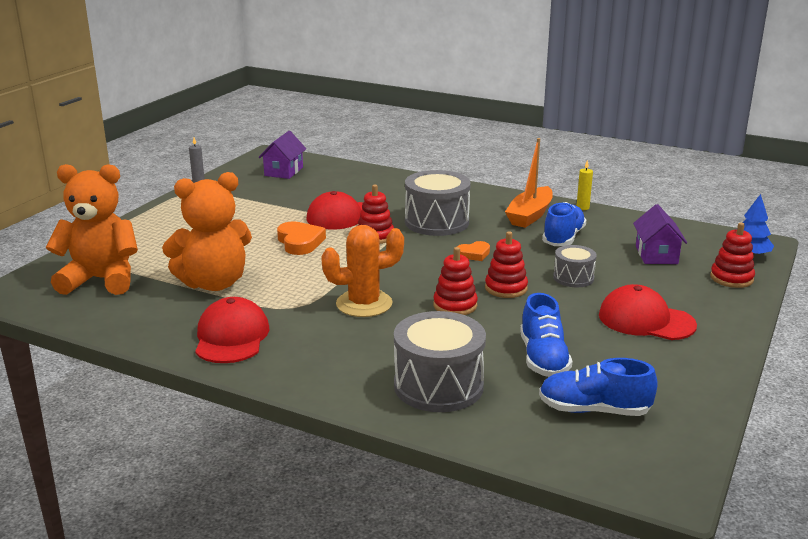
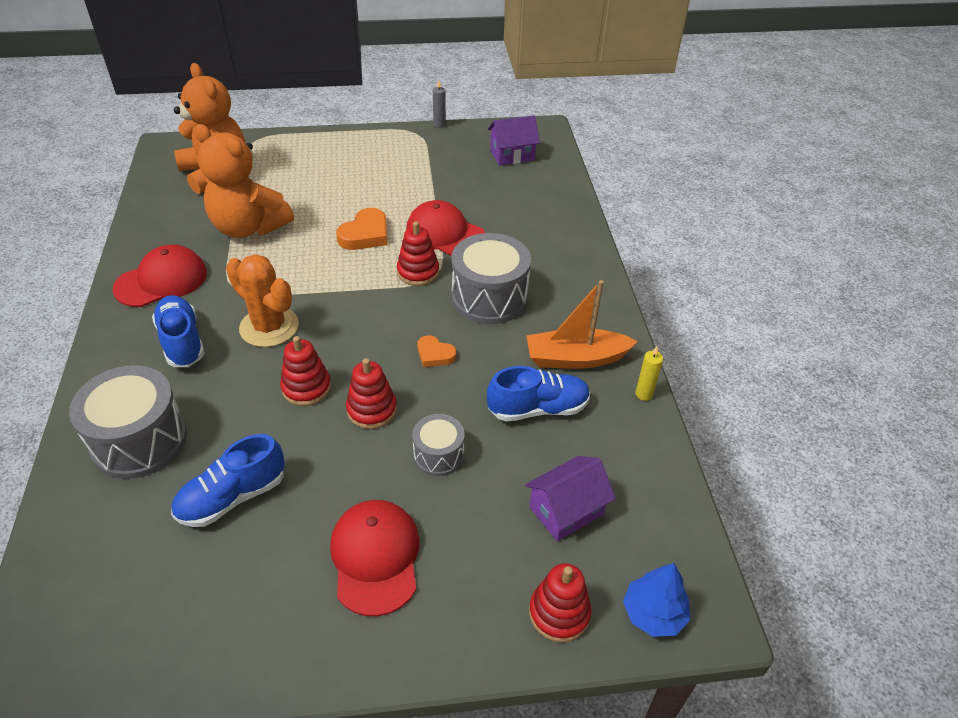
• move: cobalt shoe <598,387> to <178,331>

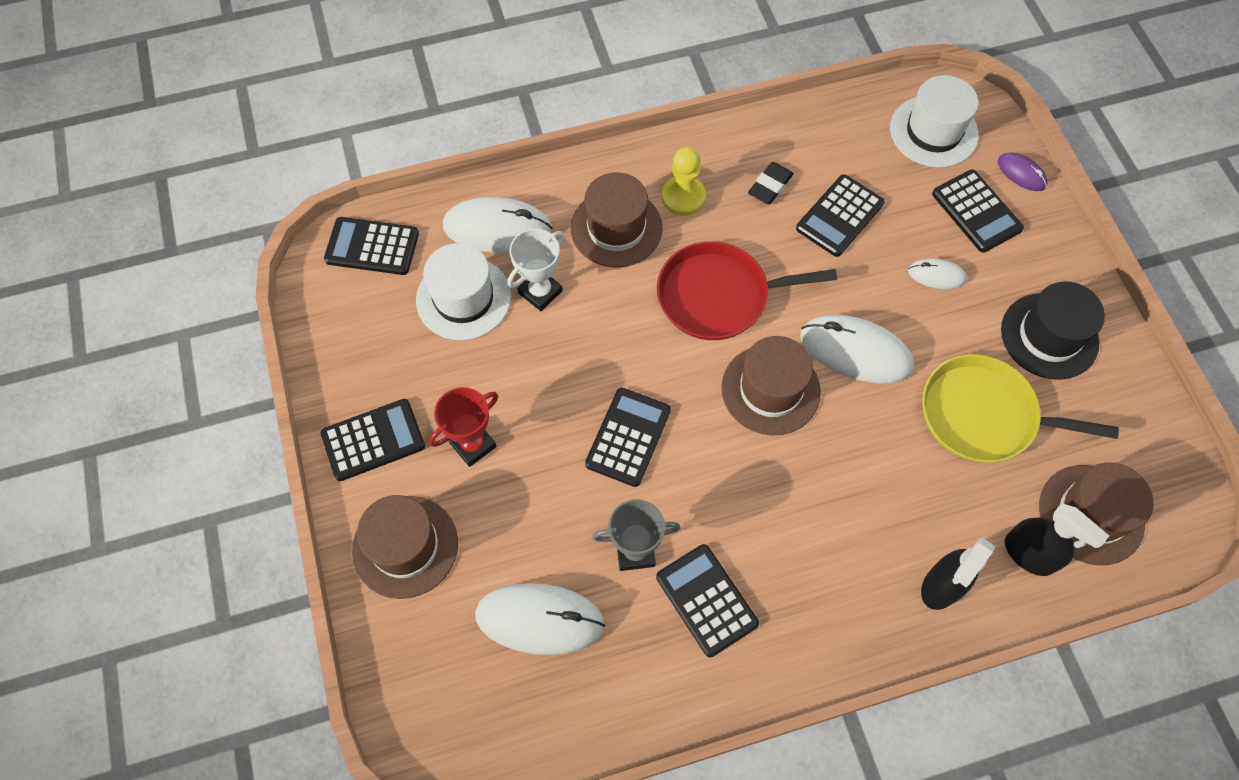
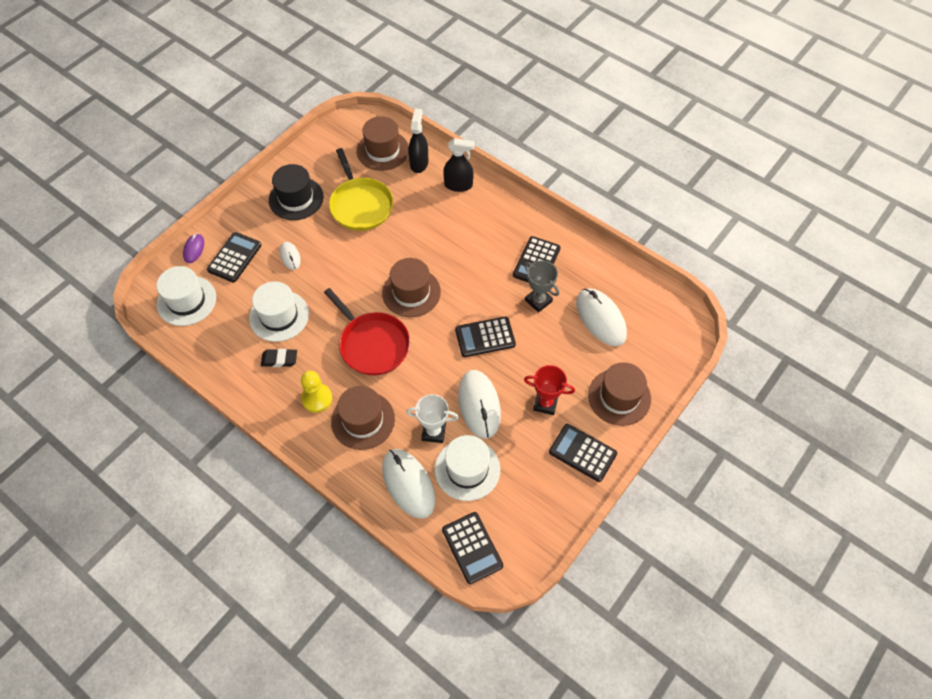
• replace: ebony adding machine <840,215> to pure white tall hat <279,311>
• move: pure white computer mouse <857,349> to <479,404>

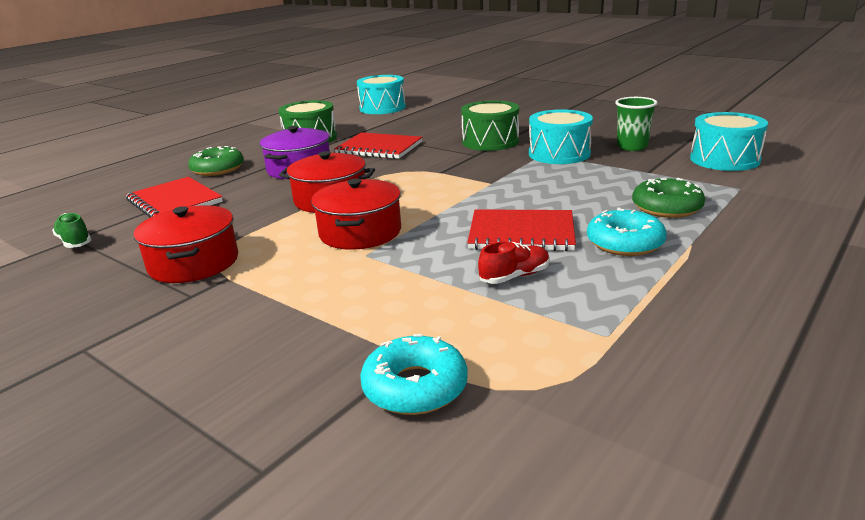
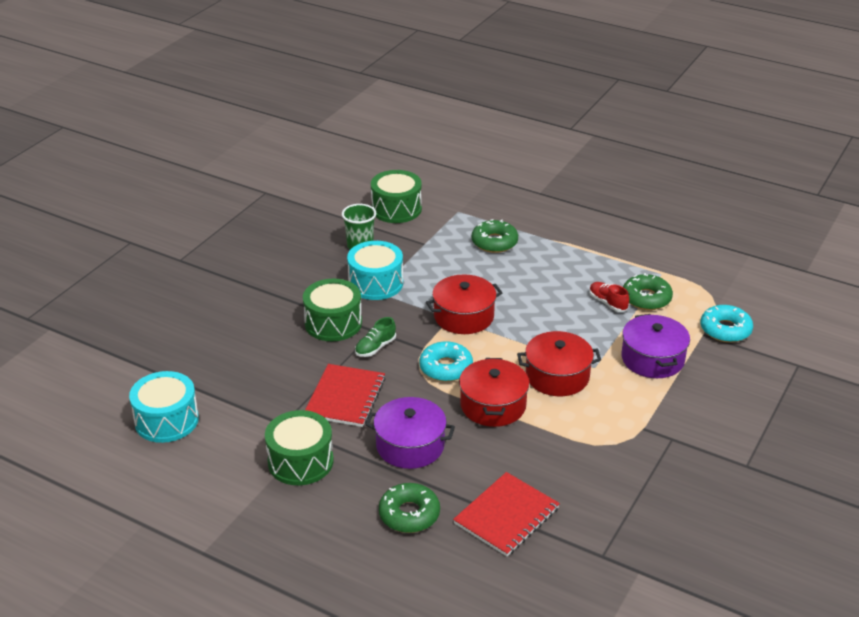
• move: emerald shoe <71,230> to <375,337>
• recolor: turquoise toy drum <729,141> to emerald toy drum <396,196>
• move: turquoise doughnut <627,232> to <446,361>
• move: scarlet pot <186,244> to <464,304>
• insert: violet pot <656,346>
• insert: emerald doughnut <648,291>
• delete: scarlet notebook <521,230>

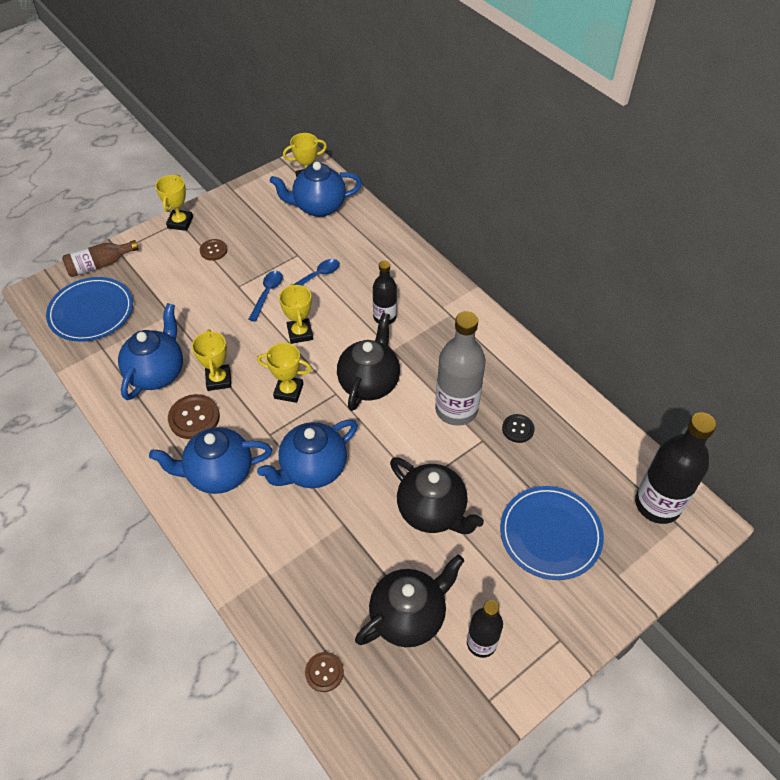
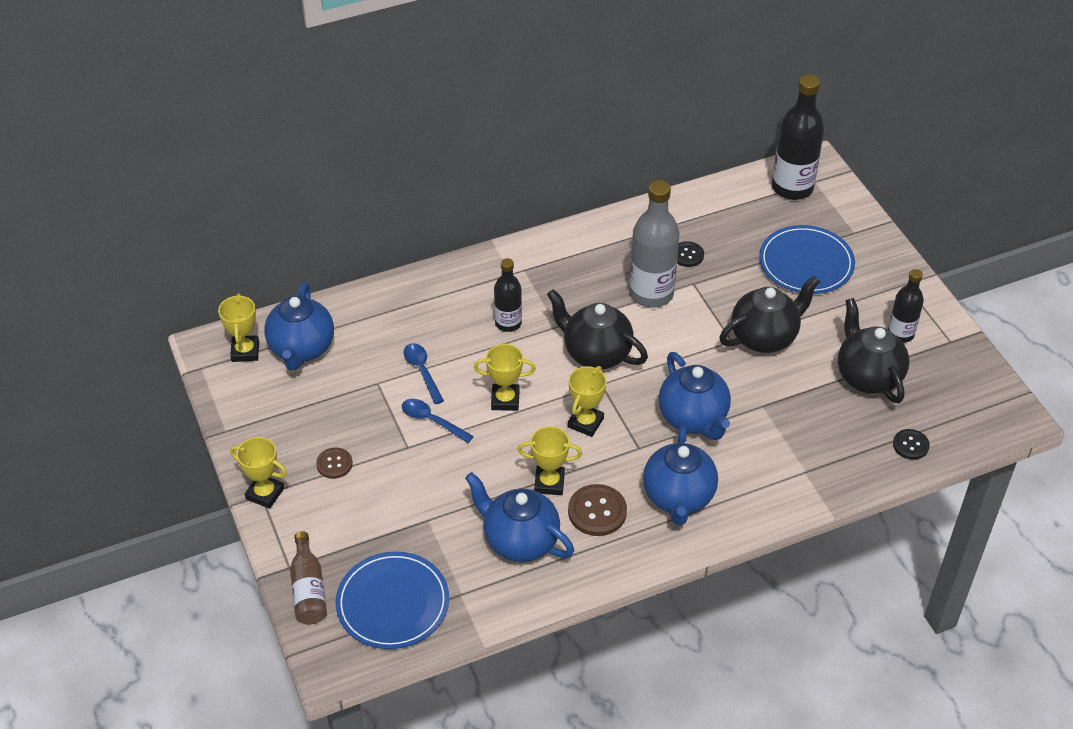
• recolor: dark brown sewing button <324,672> to ebony sewing button <911,444>

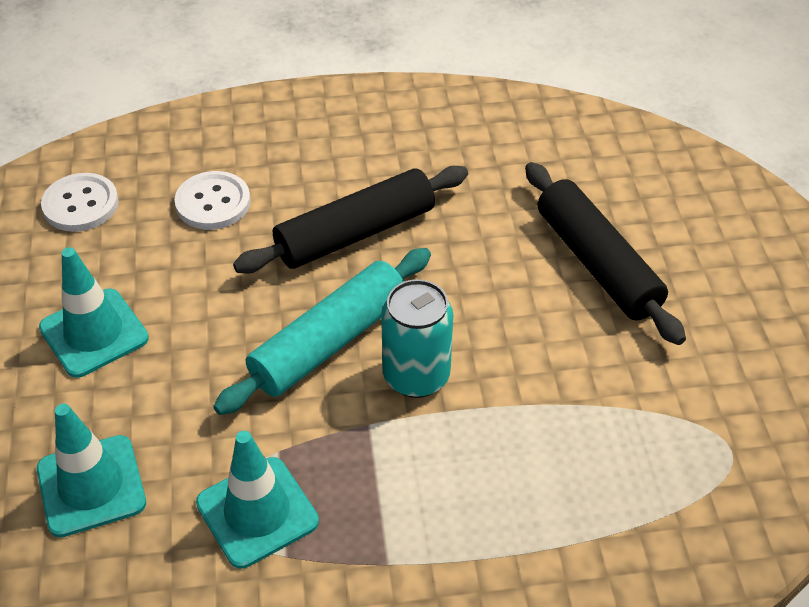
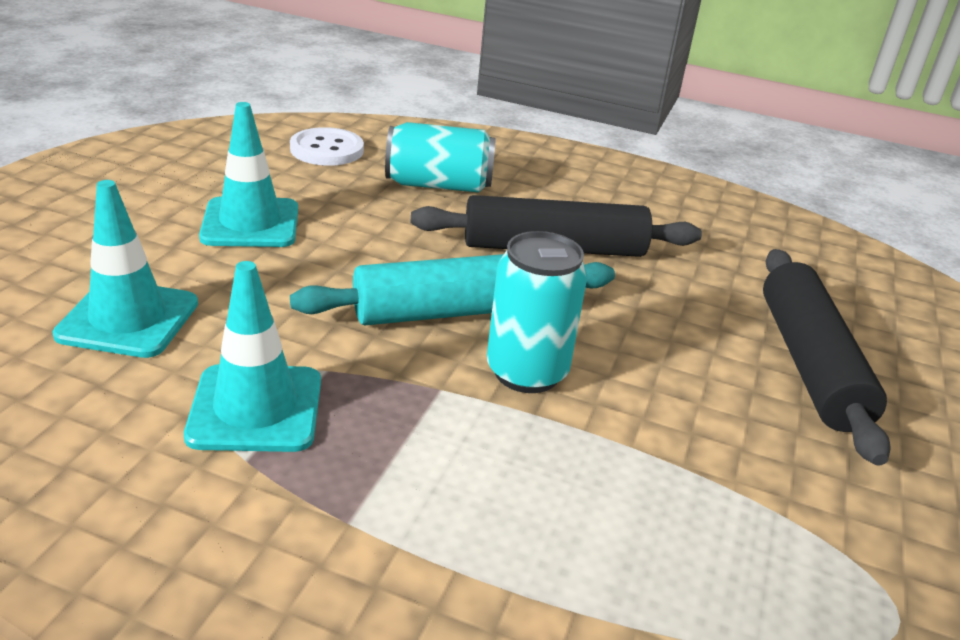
• replace: pure white sewing button <213,200> to turquoise tin <440,157>

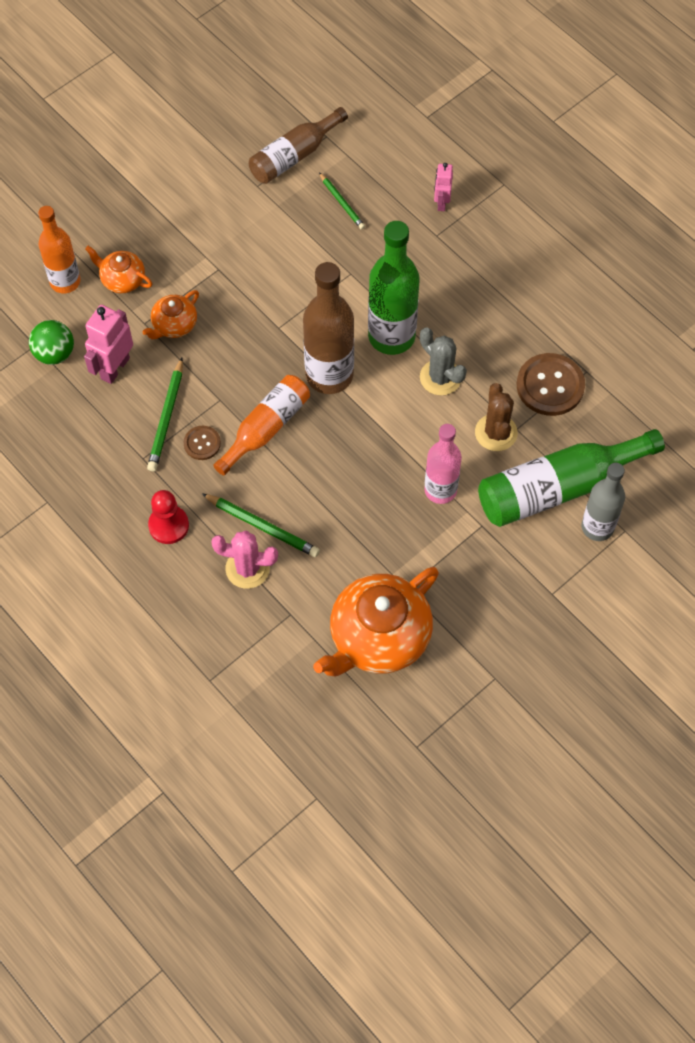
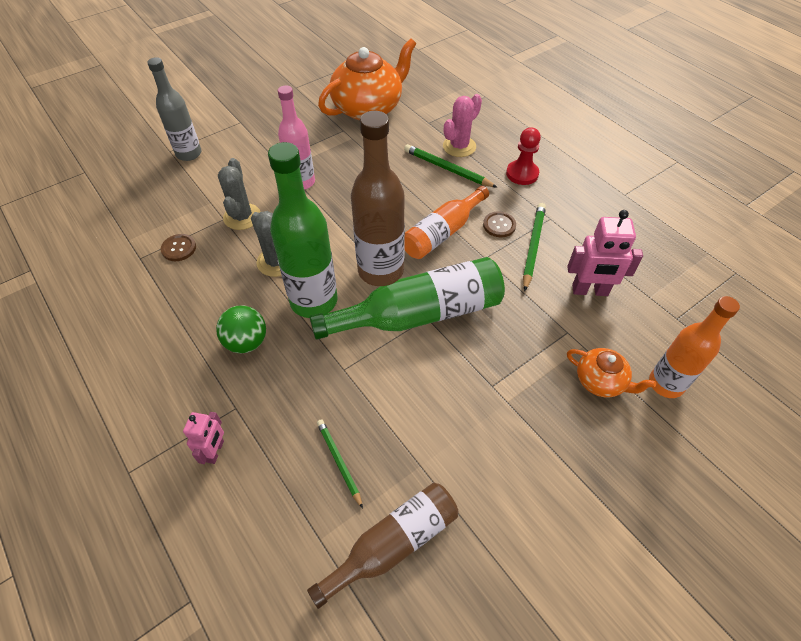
• resize: dark brown sewing button <551,384> = <178,247> x0.54
• move: emerald play ball <51,342> to <241,329>
• recolor: dark brown saguaro cactus <496,417> to grey saguaro cactus <239,194>
• move: emerald flask <571,478> to <407,298>
• rotate: pink saguaro cactus <244,560> = <462,125> 60 degrees counterclockwise
• rotate: pink toy robot <108,344> = <605,253> 60 degrees clockwise
• delete: bright orange teapot <171,314>

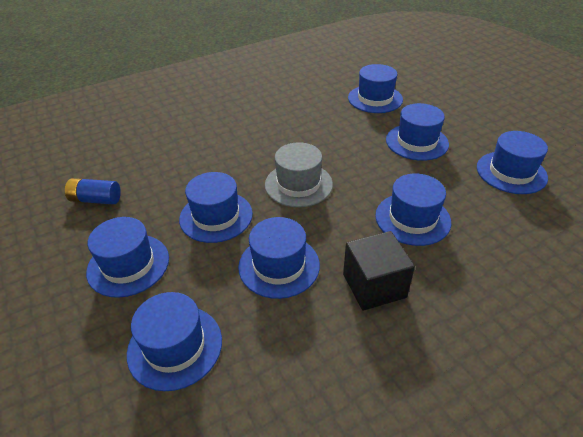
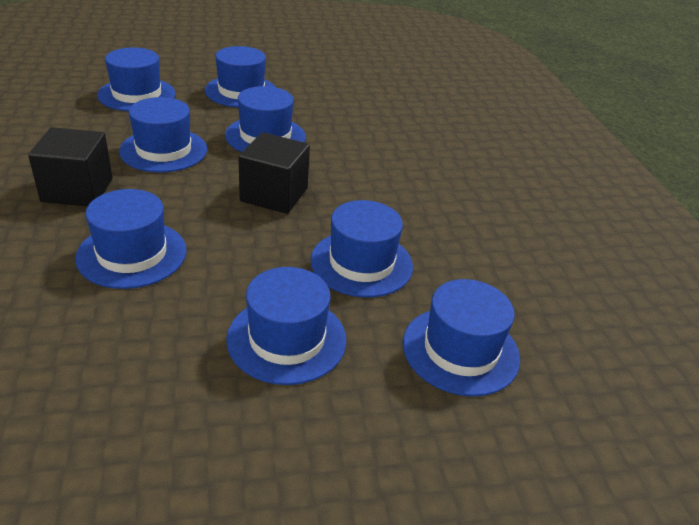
• replace: grey tall hat <299,174> to ebony block <274,173>
• move: cobalt tall hat <512,162> to <361,249>
• delete: cobalt battery <93,191>

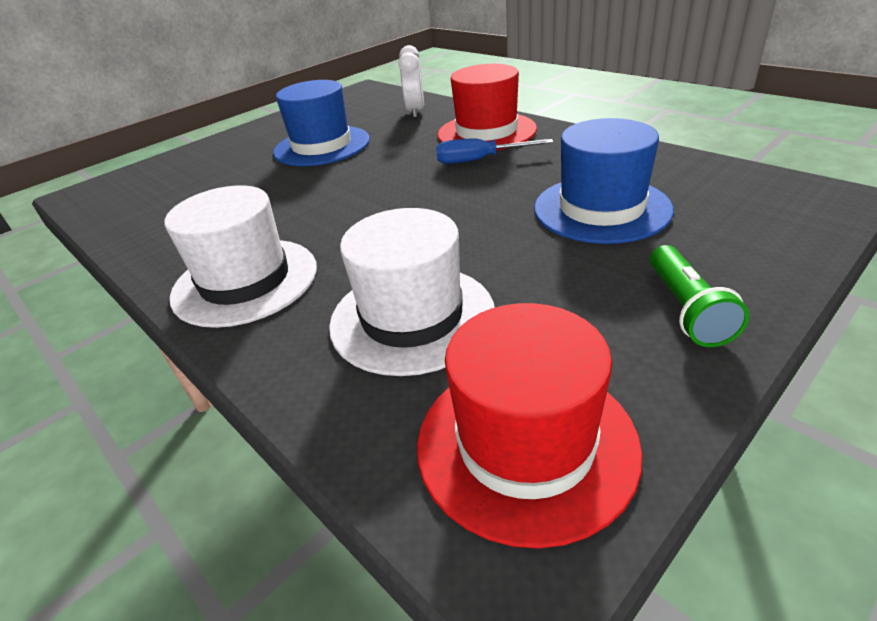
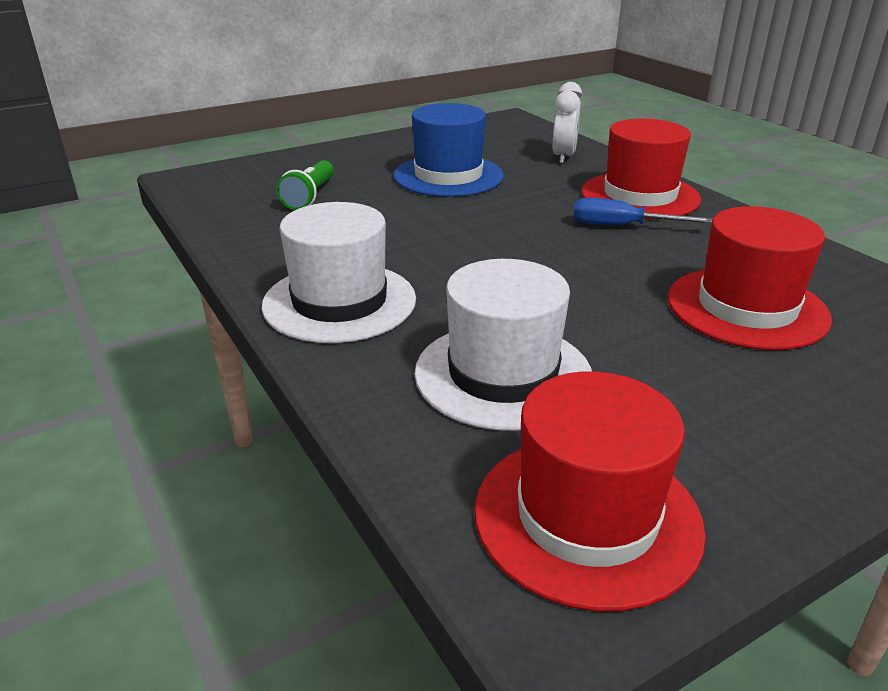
• move: emerald pocket torch <699,296> to <305,185>
• recolor: cobalt tall hat <604,181> to scarlet tall hat <750,278>

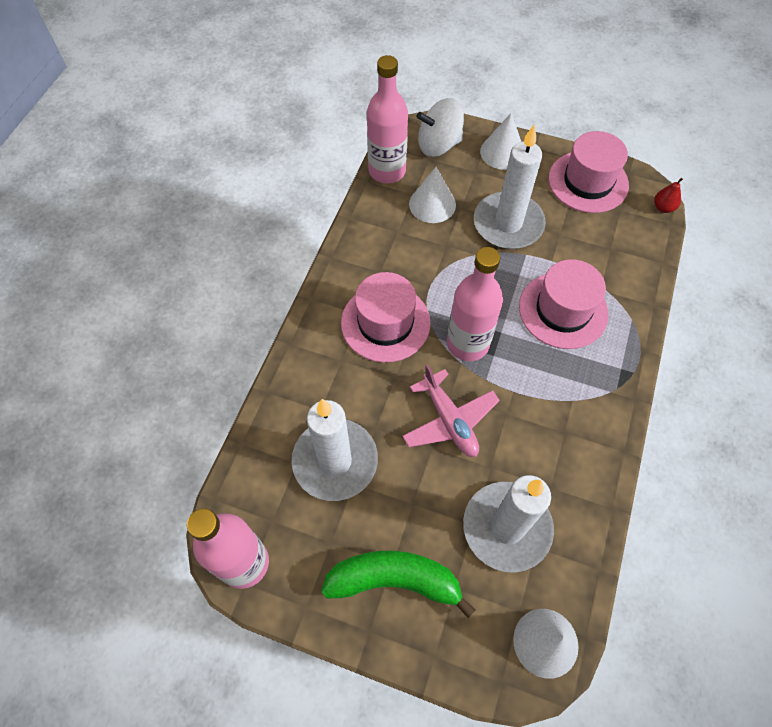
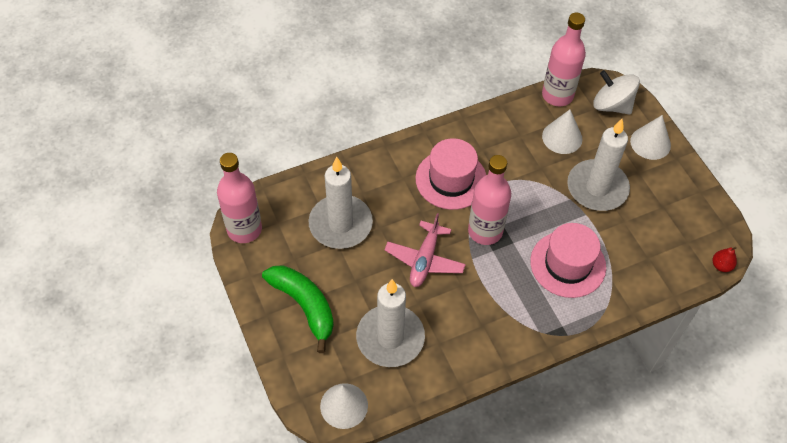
• delete: pink tall hat <588,172>

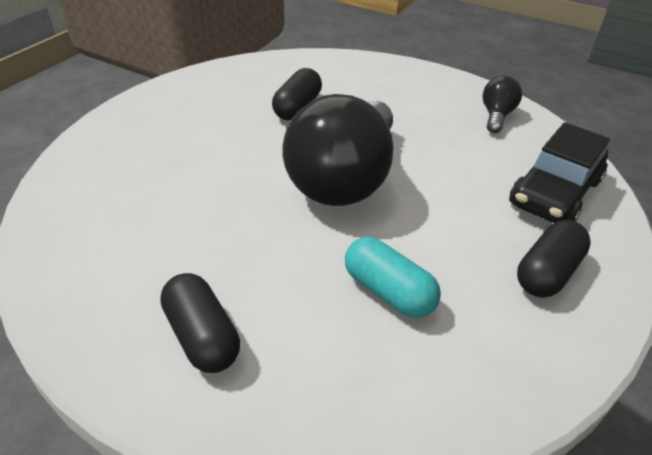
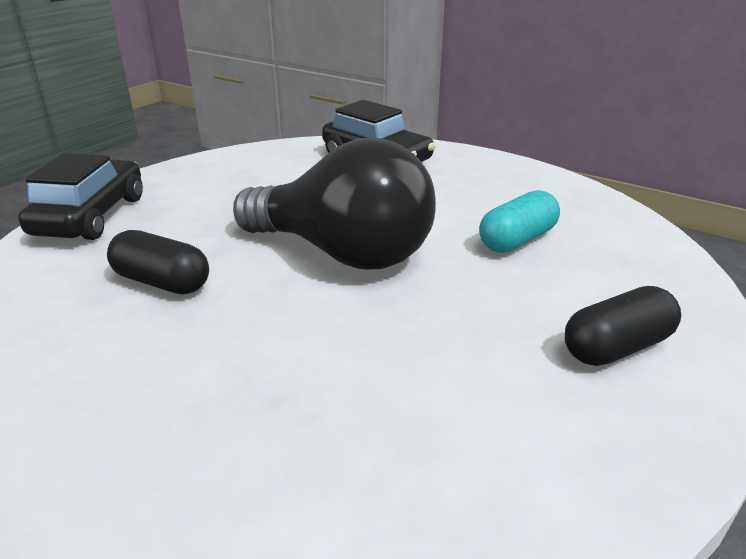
• insert: ebony automobile <80,196>
• delete: ebony bulb <502,104>
• delete: ebony pill <554,259>

